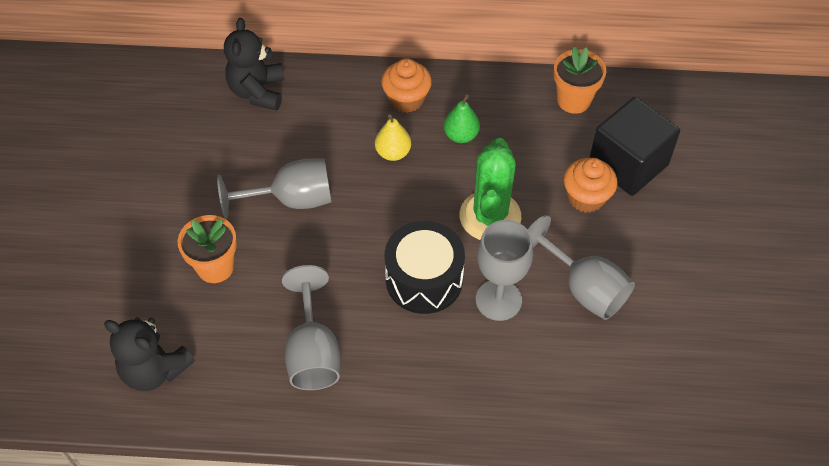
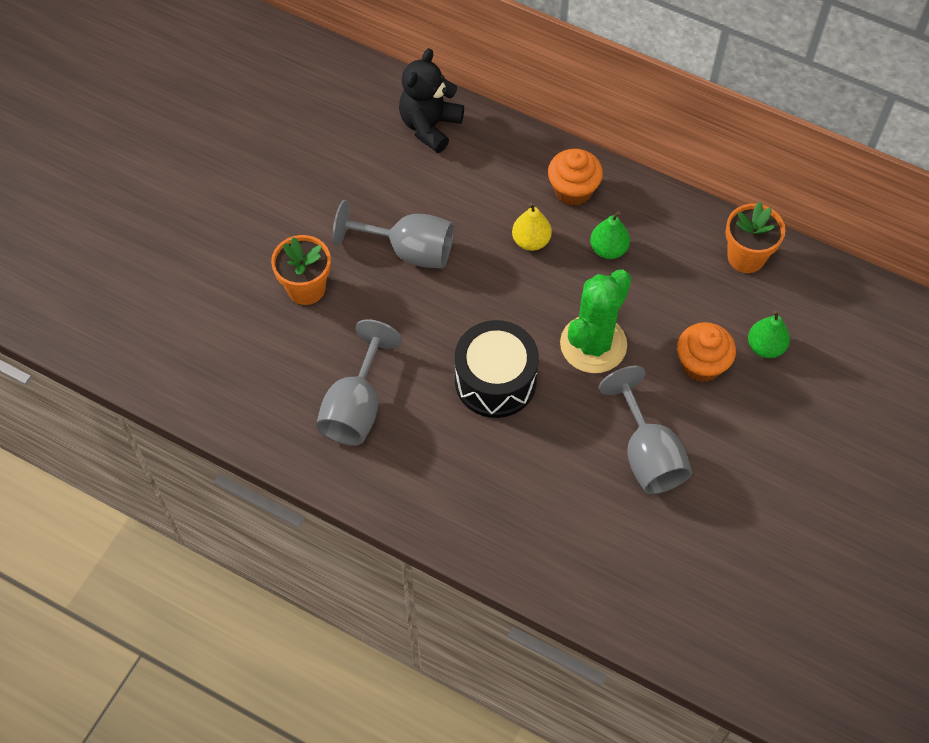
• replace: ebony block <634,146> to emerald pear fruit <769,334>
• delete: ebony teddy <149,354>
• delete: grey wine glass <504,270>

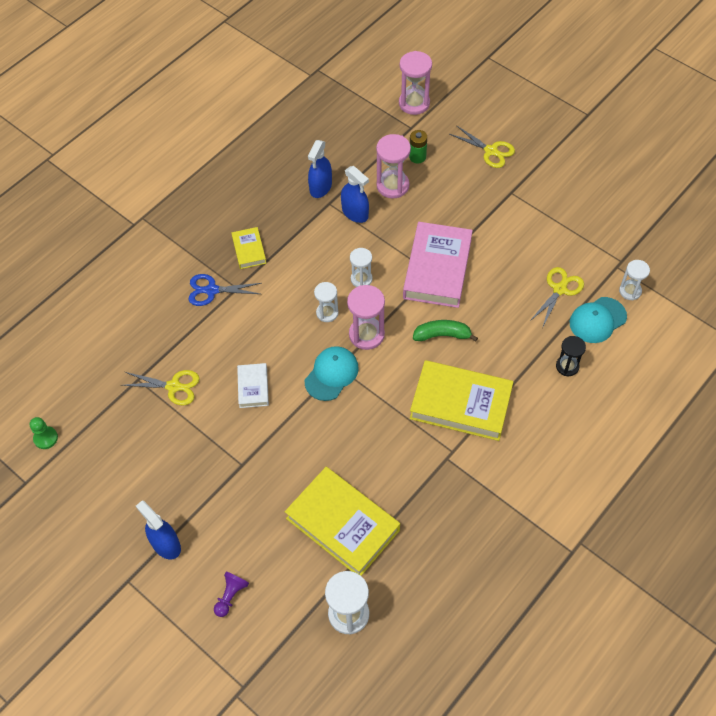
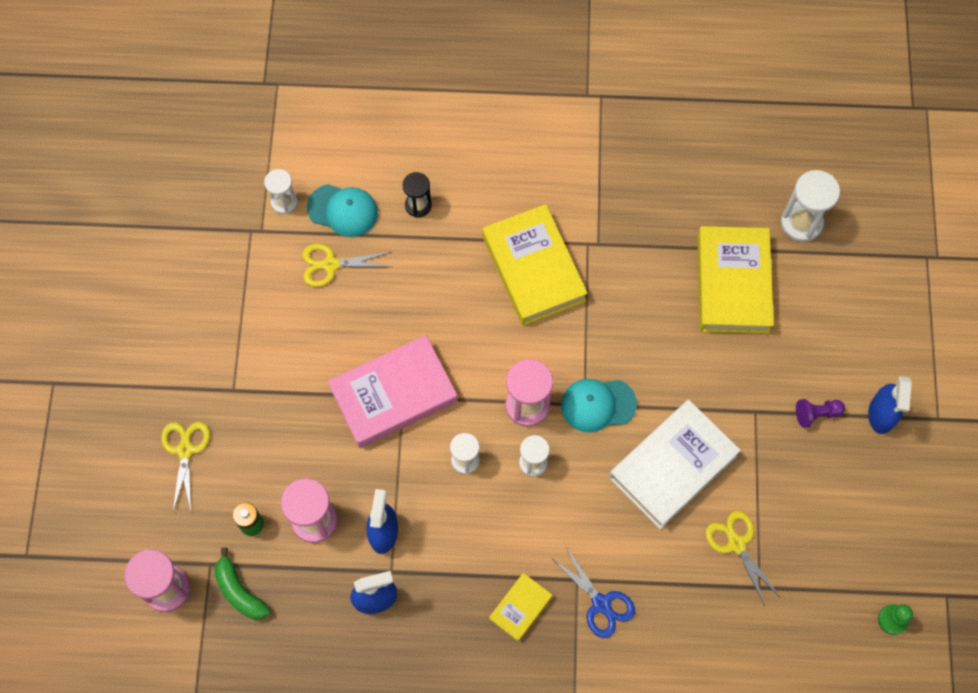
• move: emerald banana <445,331> to <242,583>
• resize: pure white book <253,385> = <675,464> x2.04
• move: violet chess pawn <231,594> to <820,413>

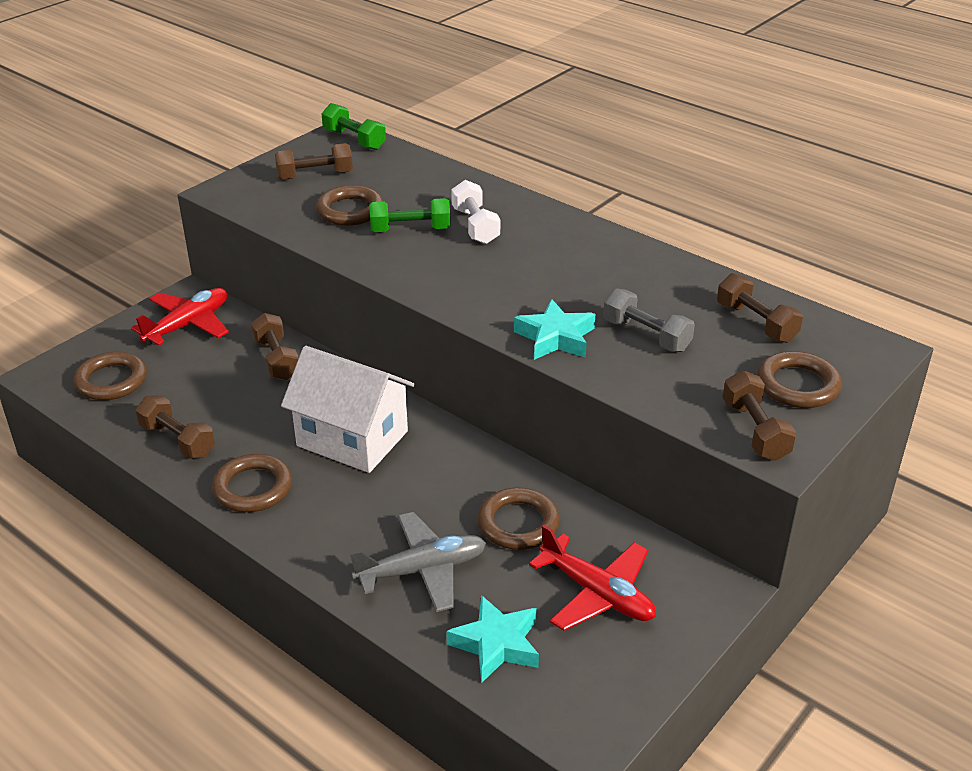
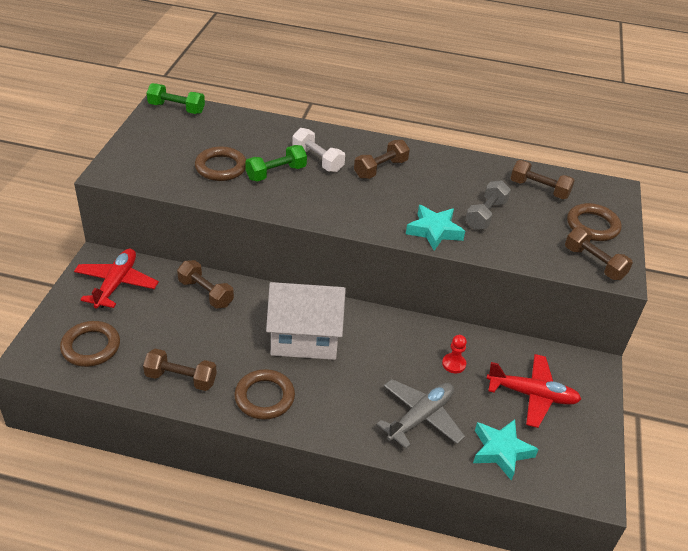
• move: dark brown free weight <314,161> to <382,159>
• replace: dark brown torus <518,519> to scarlet chess pawn <454,354>
• rotate: grey free weight <649,320> = <488,205> 75 degrees counterclockwise

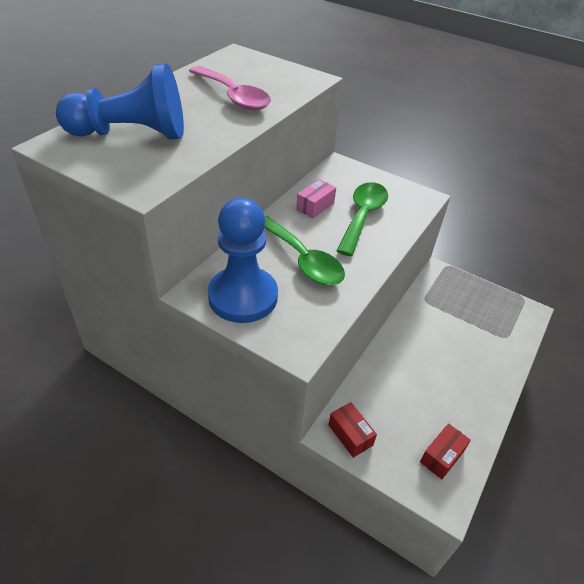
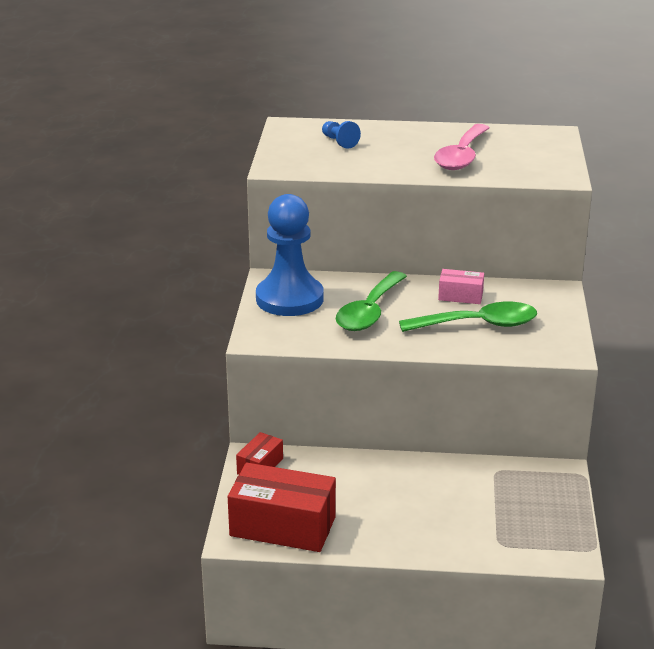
• resize: scarlet package <445,451> = <282,507> x1.98
• resize: cobalt chess pawn <120,101> = <341,135> x0.42

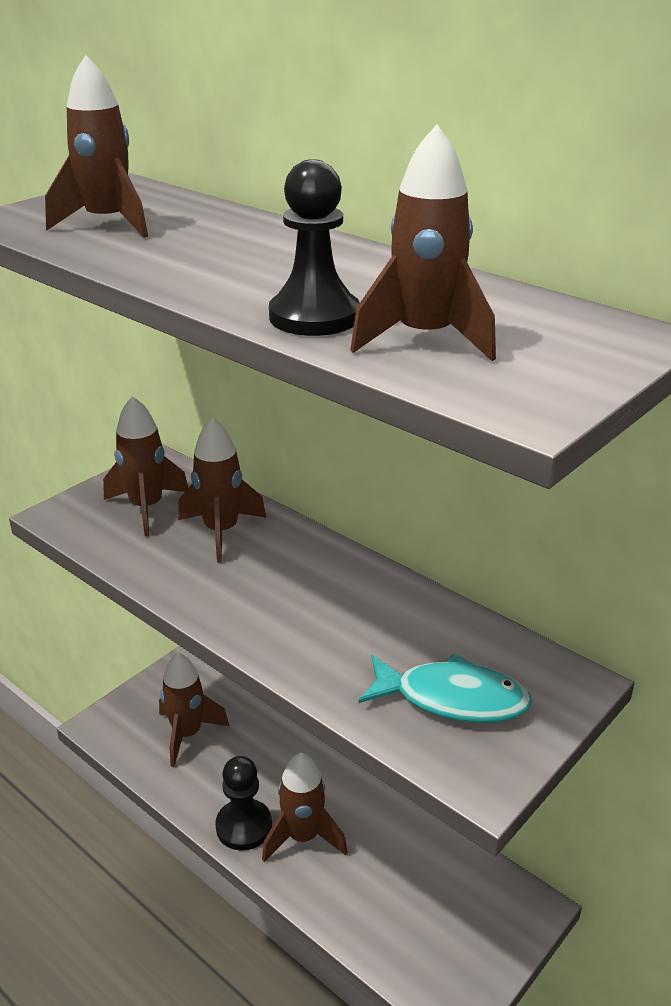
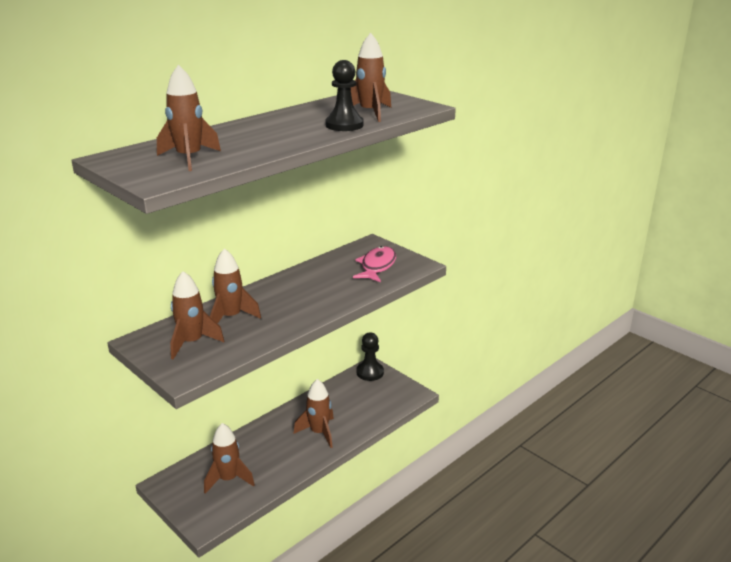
• recolor: turquoise fish <445,688> to pink fish <374,264>
• move: ebony chess pawn <243,803> to <370,357>

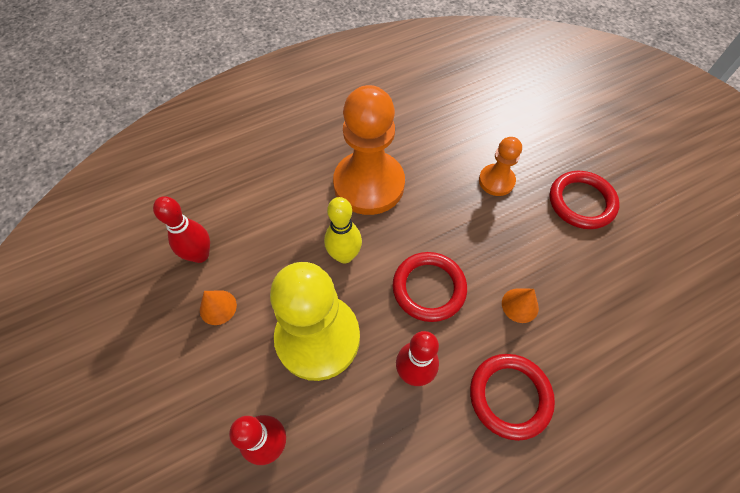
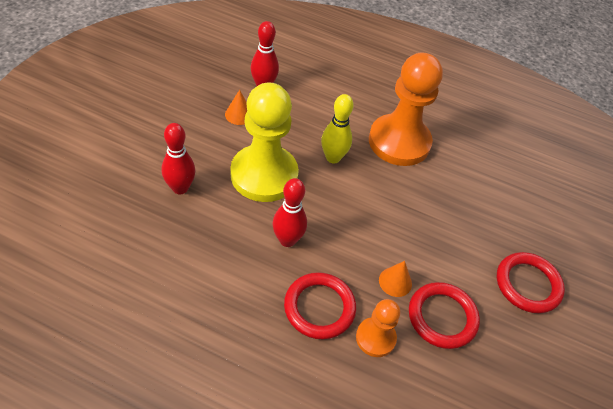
• move: bright orange chess pawn <500,166> to <378,328>
• move: scarlet torus <430,287> to <444,315>

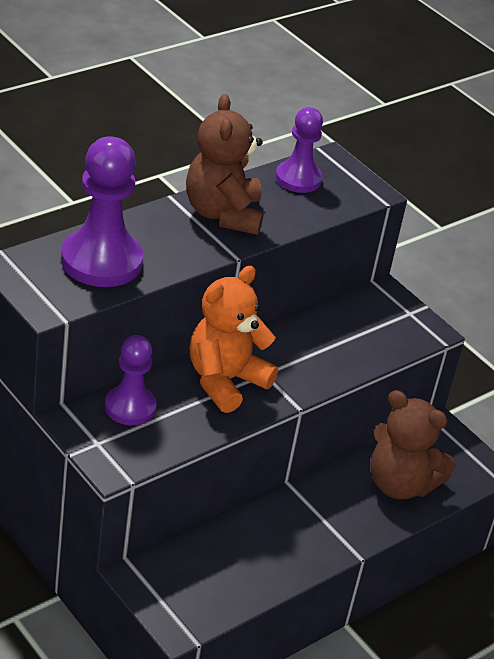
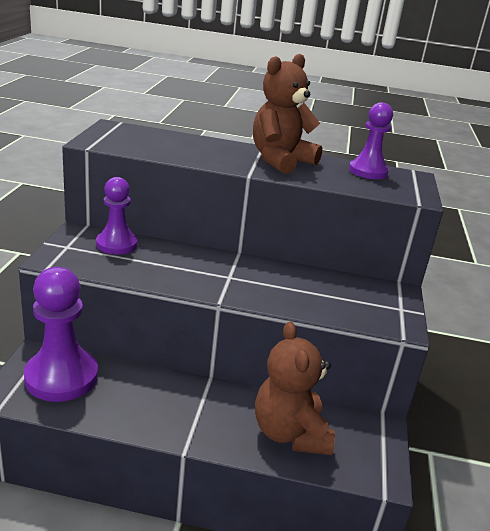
• move: violet chess pawn <102,211> to <61,334>
• delete: bright orange teddy <234,339>

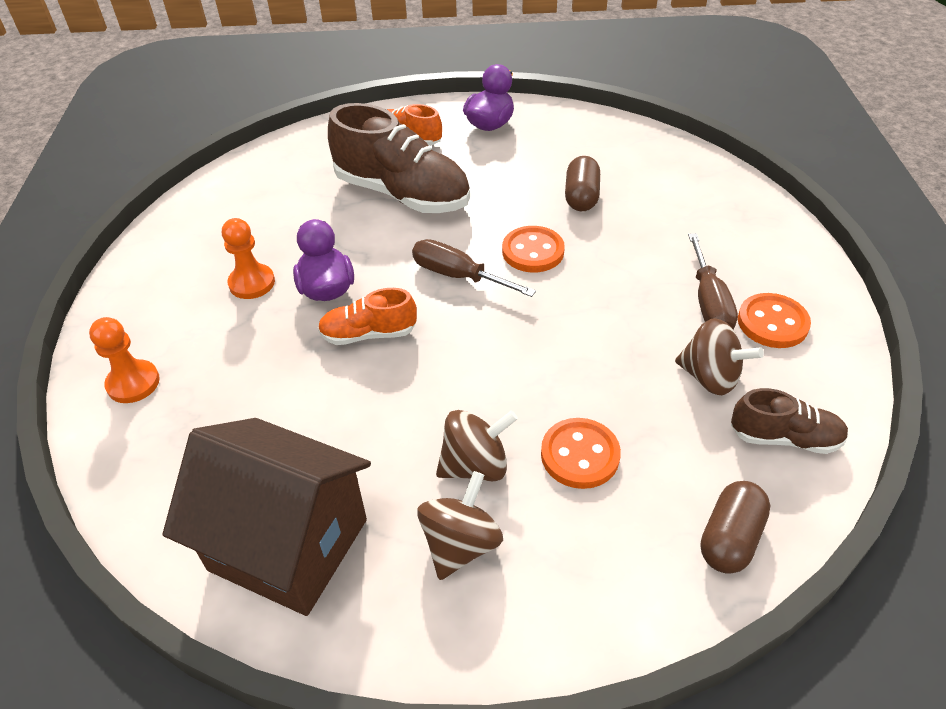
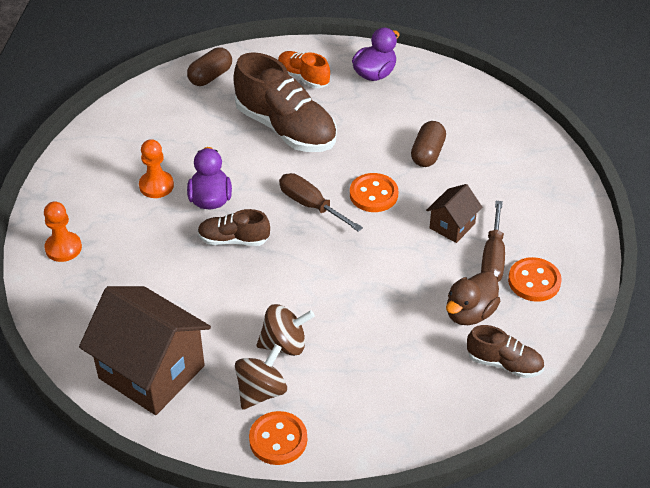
• move: dark brown pill <735,527> to <209,67>
• recolor: bright orange shoe <367,316> to dark brown shoe <234,227>
• move: bright orange sewing button <581,453> to <278,438>
• insert: dark brown cottage <454,213>
• replace: dark brown whirligig <719,356> to dark brown toy duck <473,298>

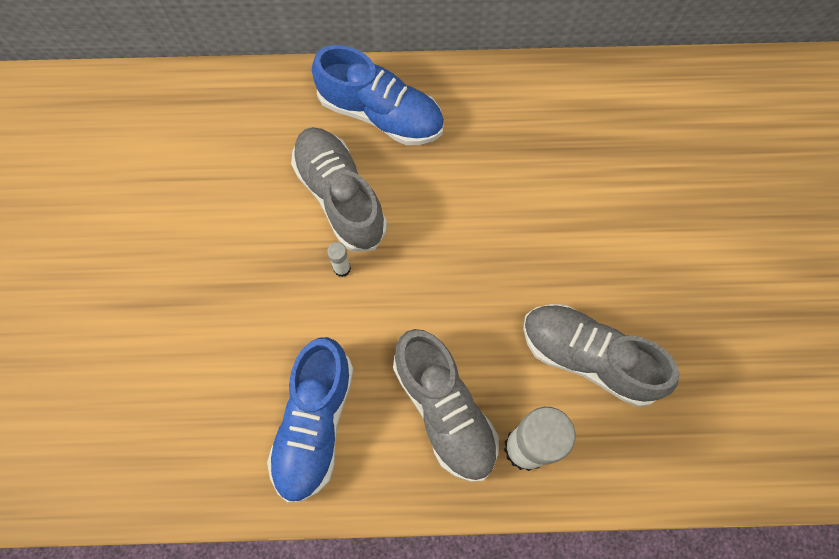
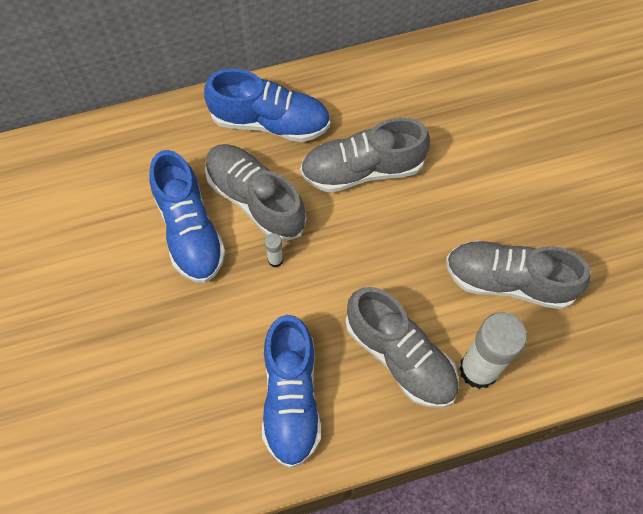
• insert: cobalt shoe <187,216>
• insert: grey shoe <365,155>

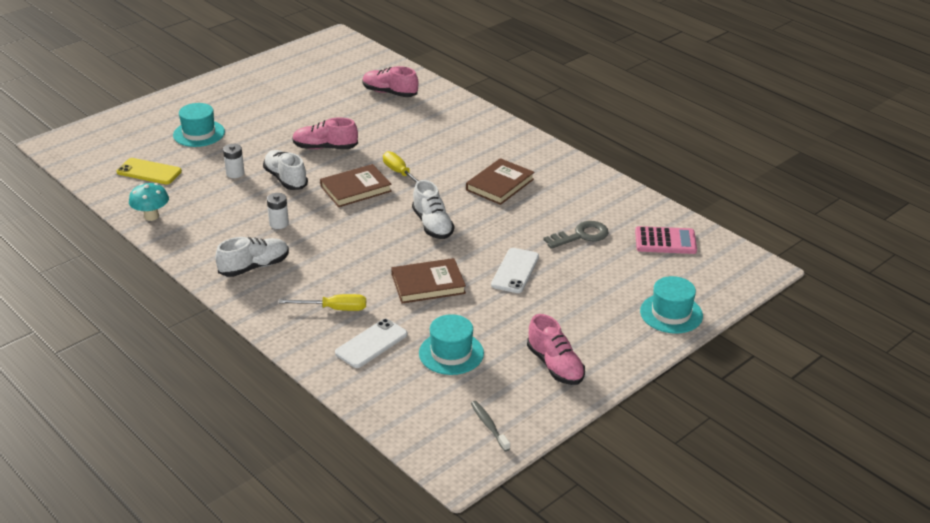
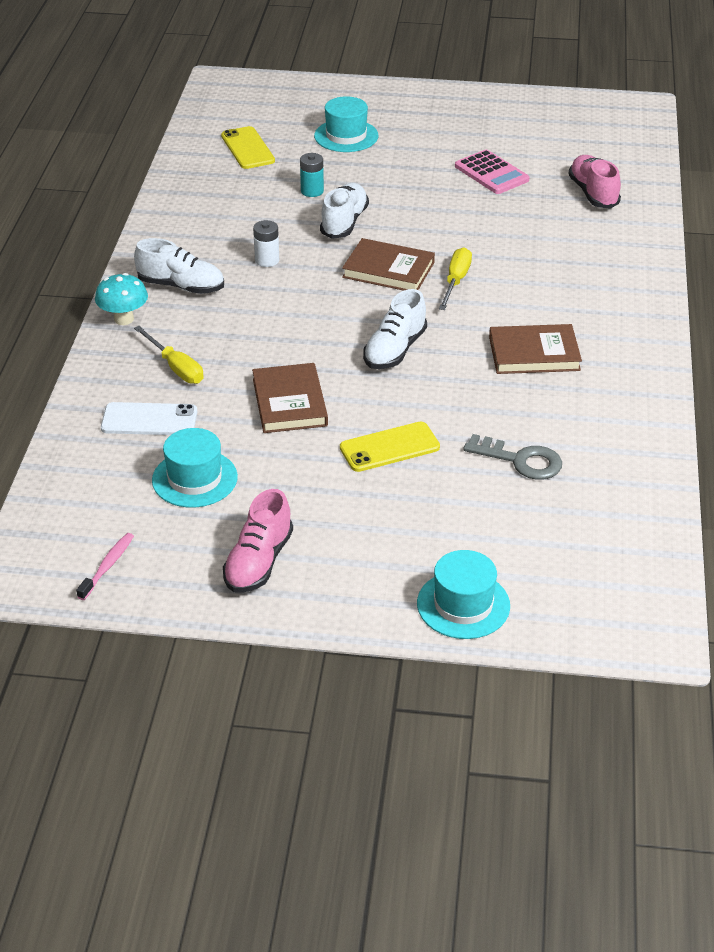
• recolor: grey tooth brush <490,426> to pink tooth brush <105,566>
• move: turquoise mushroom <149,202> to <121,299>
• rotate: dark brown book <428,280> = <290,398> 45 degrees clockwise
• recolor: pure white battery <233,161> to turquoise battery <312,175>
• recolor: pure white smartphone <515,270> to yellow smartphone <390,446>
• move: pink adding machine <666,240> to <492,172>
• delete: pink shoe <325,133>

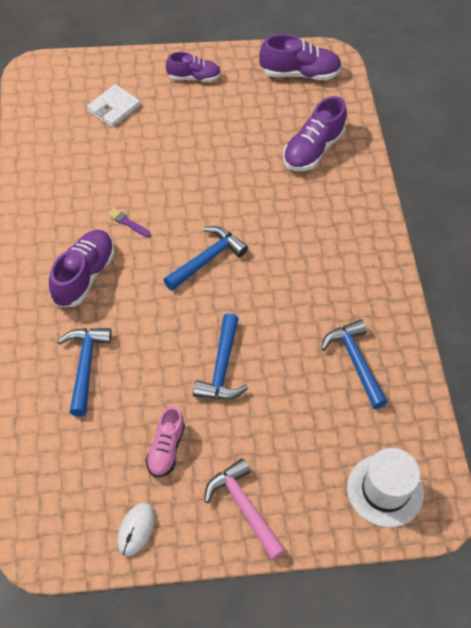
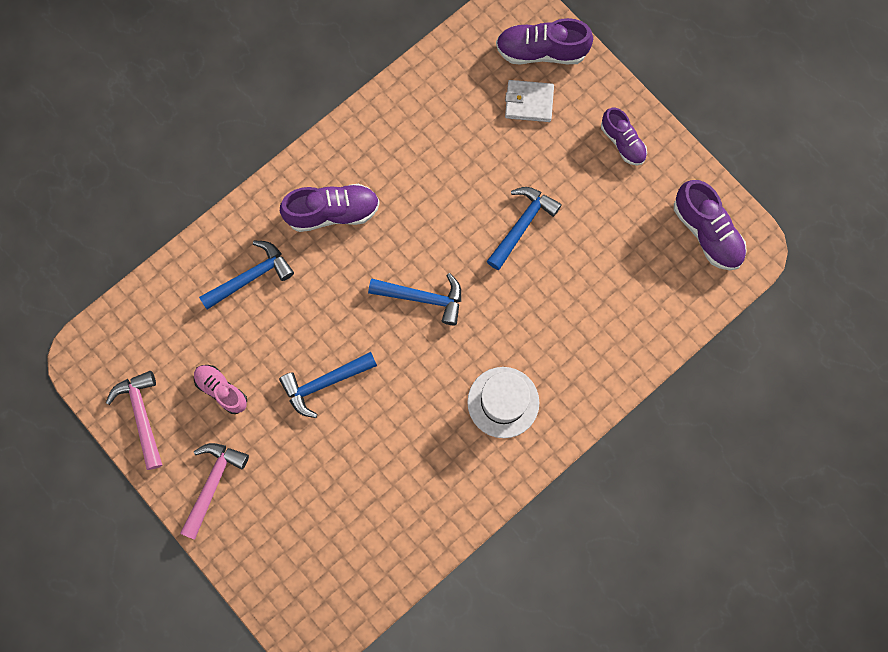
• replace: pure white computer mouse <136,529> to pink claw hammer <134,420>
• rotate: pink shoe <165,441> = <220,389> 60 degrees clockwise
• move: pure white tall hat <385,488> to <503,402>
• move: cobalt claw hammer <354,364> to <524,228>
• move: violet shoe <315,133> to <544,41>
• delete: violet paint brush <129,222>

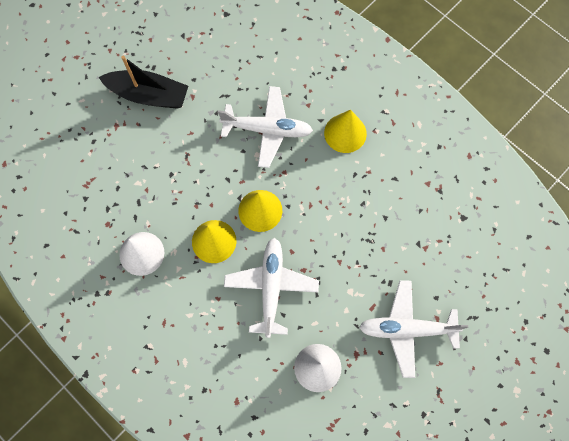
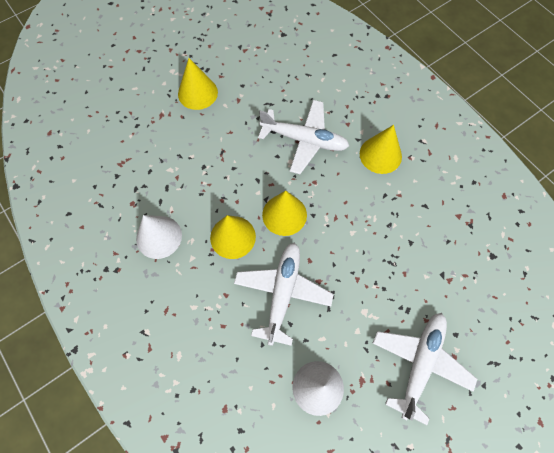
• replace: ebony sailboat <143,82> to yellow solid cone <198,84>
• rotate: pure white aeroplane <413,329> = <425,369> 105 degrees clockwise

